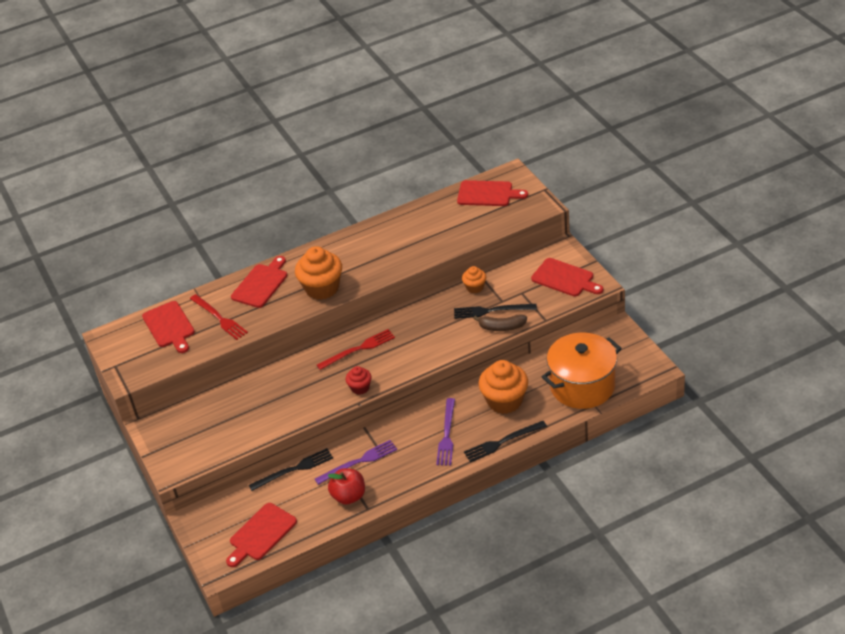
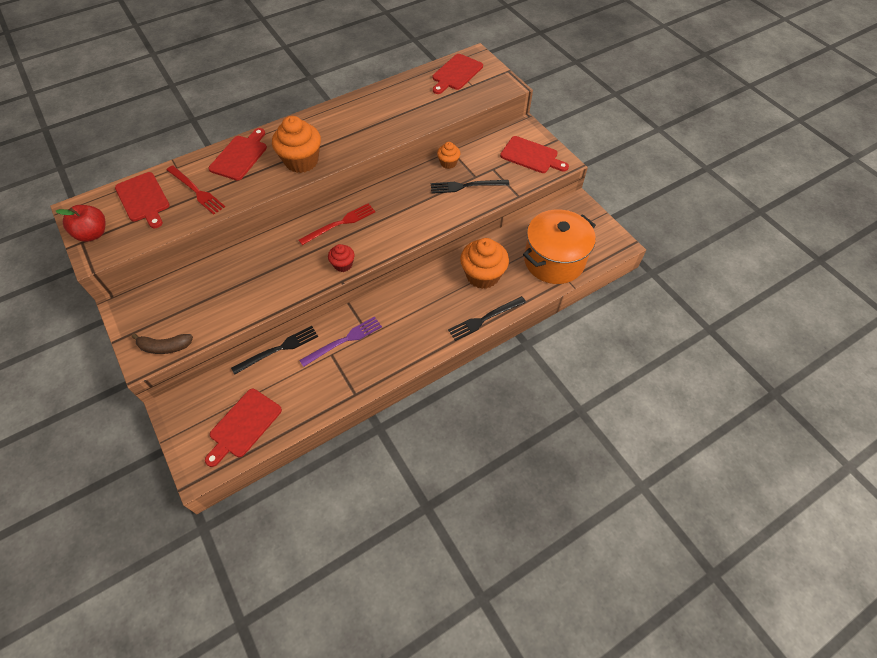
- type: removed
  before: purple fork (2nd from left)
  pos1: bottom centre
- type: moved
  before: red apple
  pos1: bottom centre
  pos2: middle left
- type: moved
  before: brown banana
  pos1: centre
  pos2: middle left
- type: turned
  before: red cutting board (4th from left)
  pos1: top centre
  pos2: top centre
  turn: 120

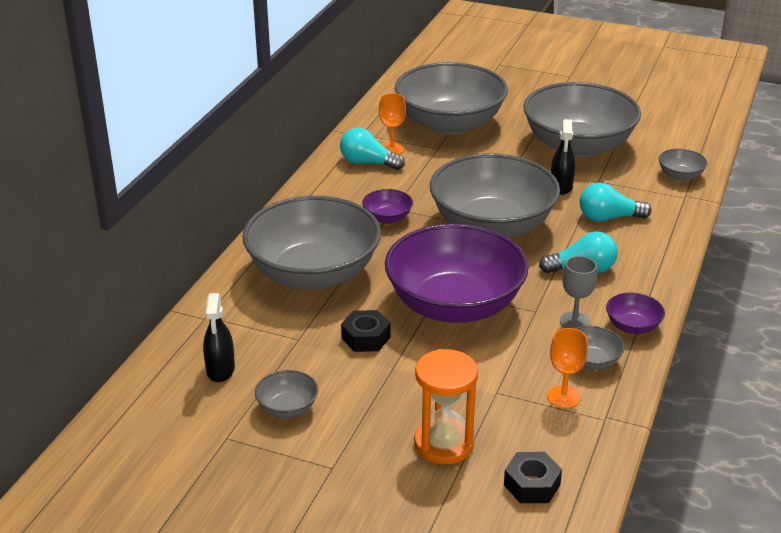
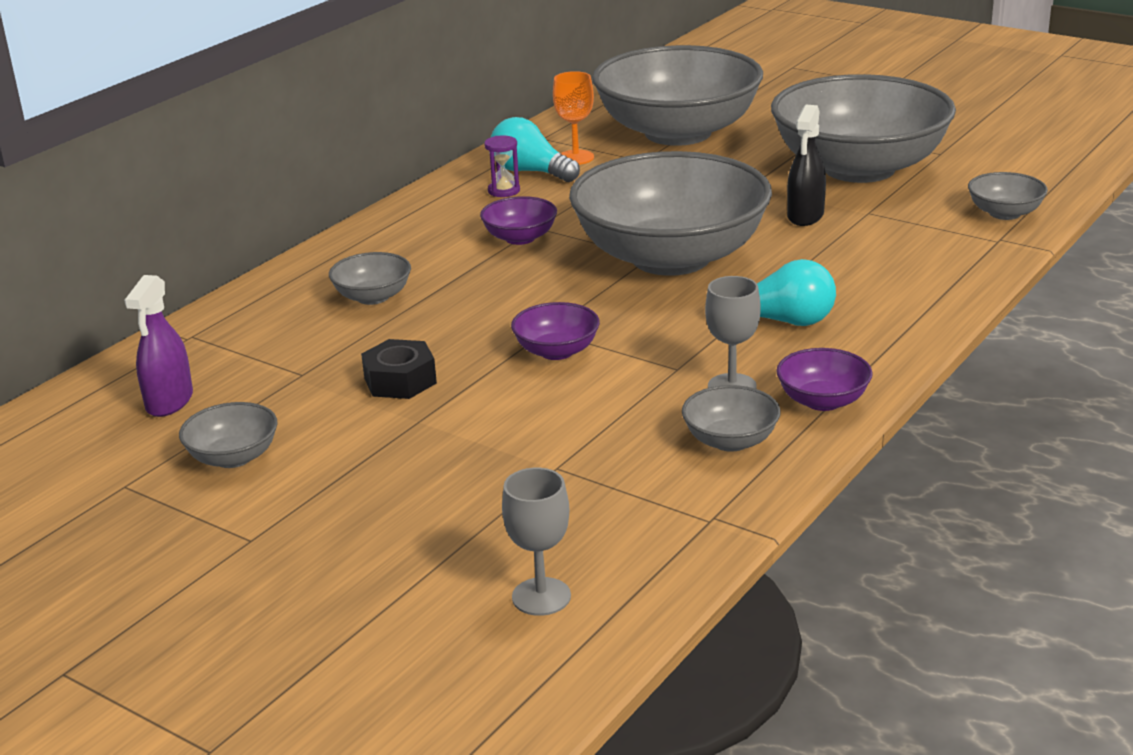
- type: removed
  before: orange hourglass
  pos1: bottom centre
- type: removed
  before: orange goblet (2nd from left)
  pos1: bottom right
- type: removed
  before: turquoise light bulb (3rd from left)
  pos1: middle right
- type: added
  after: purple hourglass
  pos2: top centre
- type: replaced
  before: black nut (2nd from left)
  after: grey goblet (1st from left)
  pos1: bottom right
  pos2: bottom centre
- type: recoloured
  before: black spray bottle (1st from left)
  after: purple spray bottle
  pos1: middle left
  pos2: middle left
- type: resized
  before: grey bowl (2nd from left)
  pos1: centre
  pos2: middle left
  scale: 0.4
- type: resized
  before: purple bowl (2nd from left)
  pos1: centre
  pos2: centre
  scale: 0.4

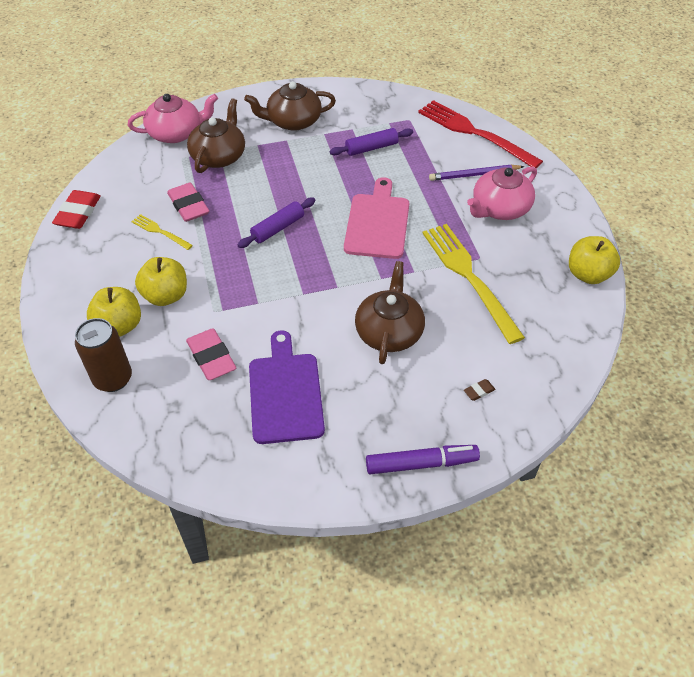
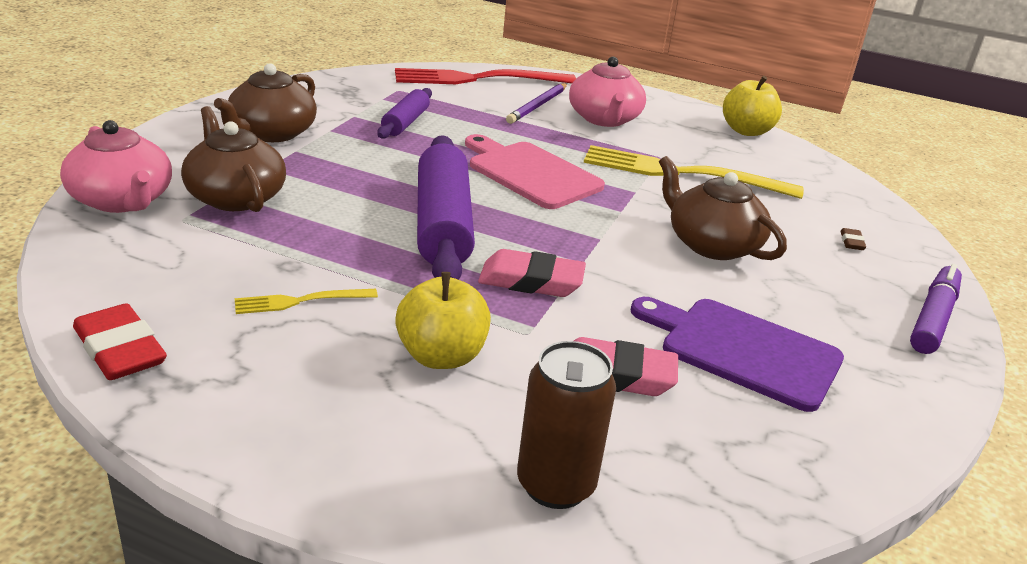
- type: removed
  before: yellow apple (1st from left)
  pos1: middle left
- type: moved
  before: pink eraser (1st from left)
  pos1: top left
  pos2: centre
- type: turned
  before: pink teapot (1st from left)
  pos1: top left
  pos2: top left
  turn: 120
- type: resized
  before: purple rolling pin (1st from left in the first image)
  pos1: top centre
  pos2: centre
  scale: 1.84

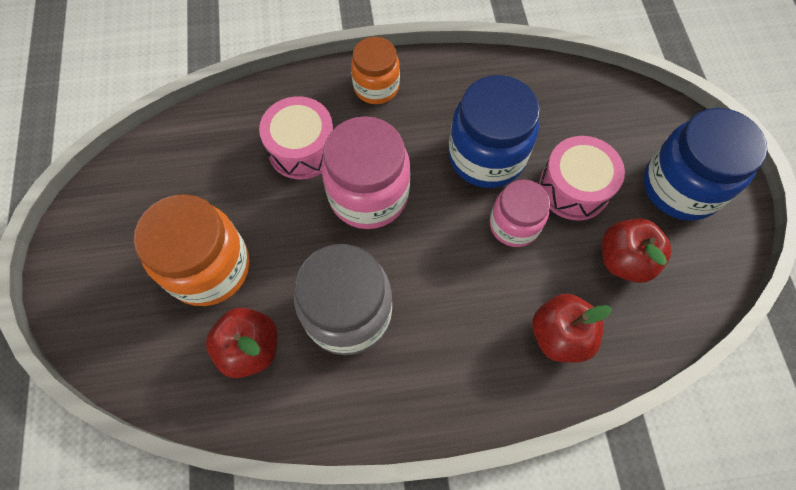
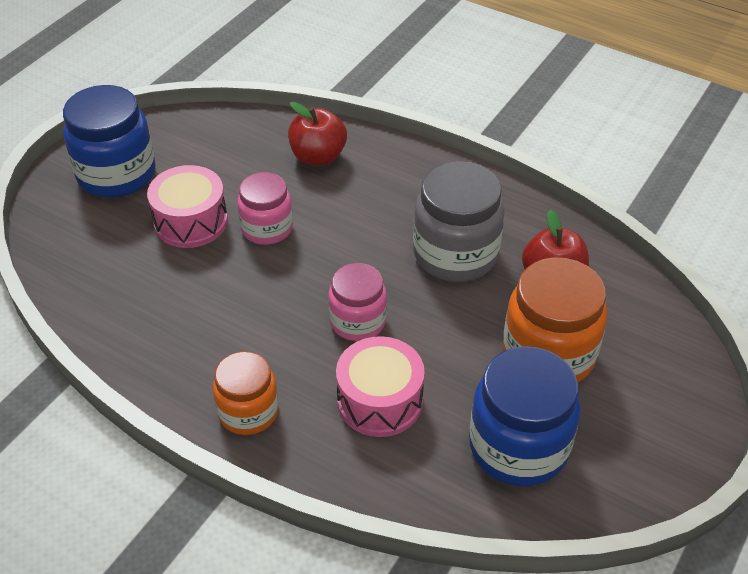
- type: removed
  before: red apple (3rd from left)
  pos1: middle right
- type: moved
  before: blue jar (1st from left in the first image)
  after: blue jar (2nd from left)
  pos1: top centre
  pos2: bottom right
- type: resized
  before: pink jar (1st from left in the first image)
  pos1: centre
  pos2: centre
  scale: 0.62

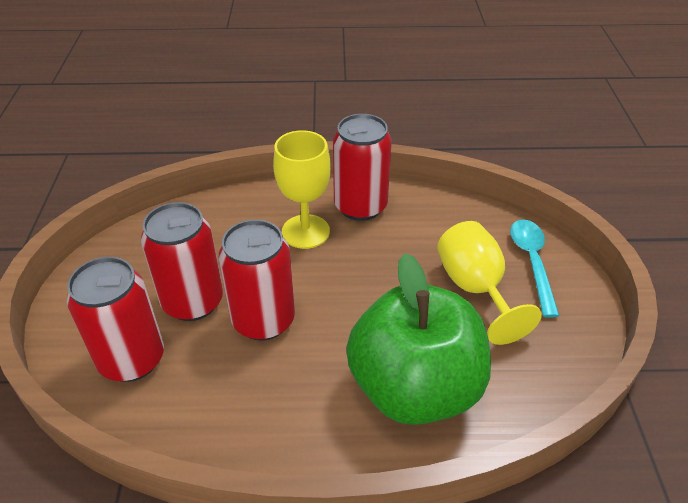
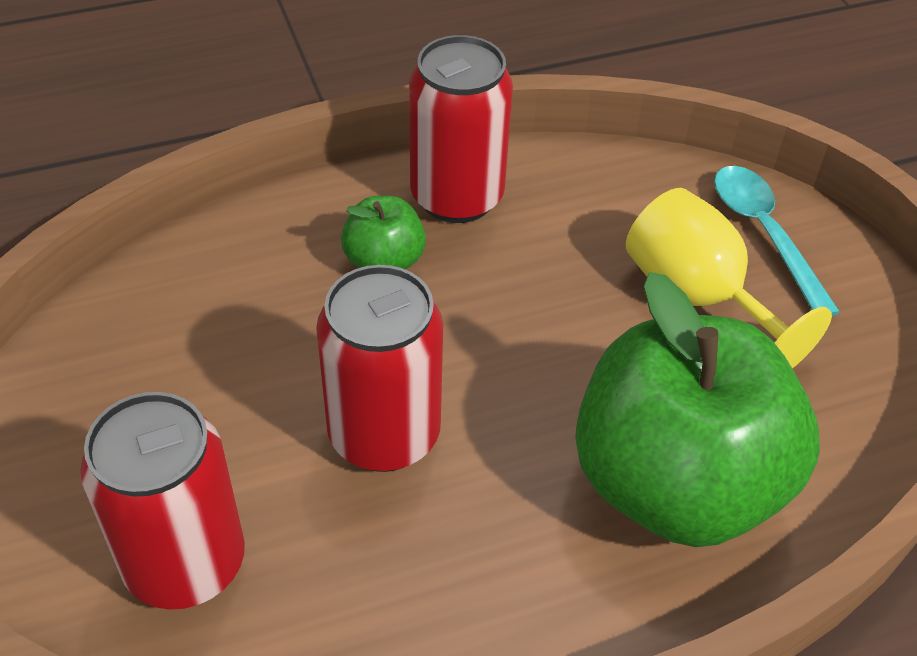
- type: removed
  before: red can (2nd from left)
  pos1: middle left
- type: replaced
  before: yellow goblet (1st from left)
  after: green apple (1st from left)
  pos1: centre
  pos2: centre

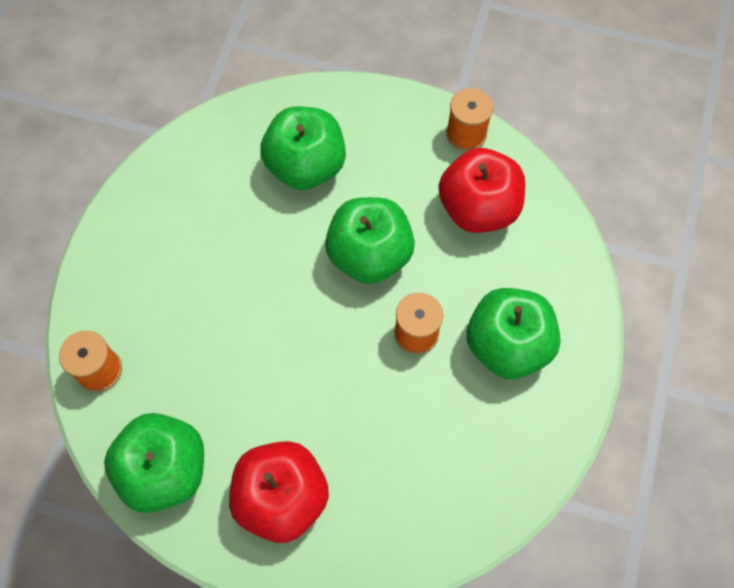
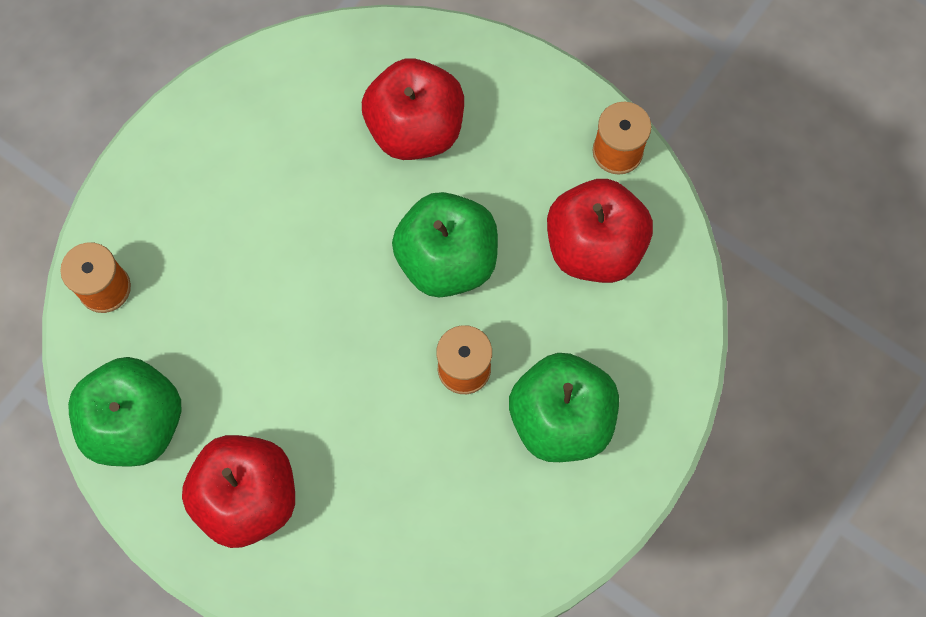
- type: recoloured
  before: green apple (2nd from left)
  after: red apple (2nd from left)
  pos1: top centre
  pos2: top centre

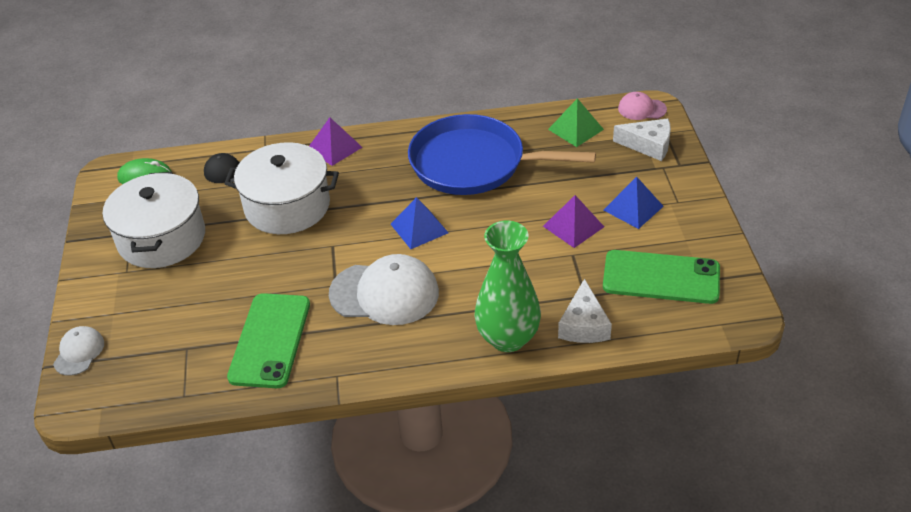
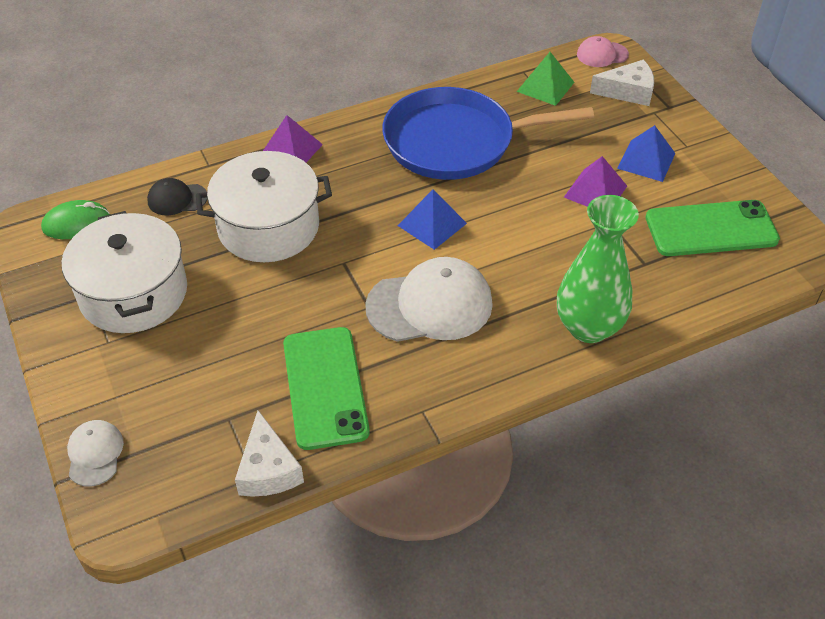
- type: moved
  before: white cheese (1st from left)
  pos1: centre
  pos2: bottom left

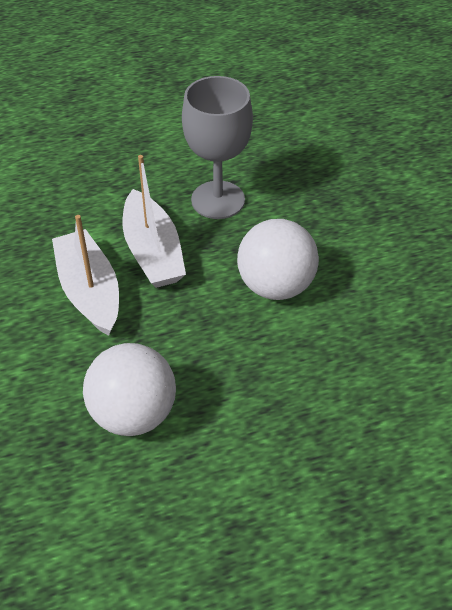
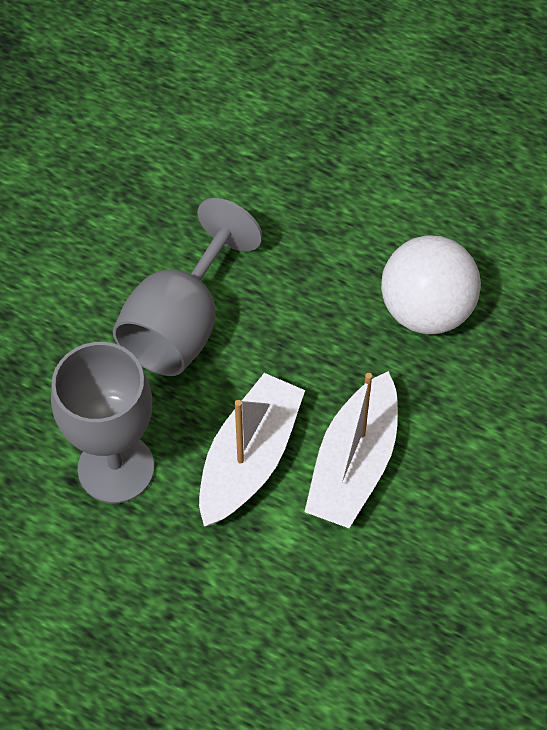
- type: replaced
  before: white ball (2nd from left)
  after: grey goblet (2nd from left)
  pos1: centre
  pos2: centre

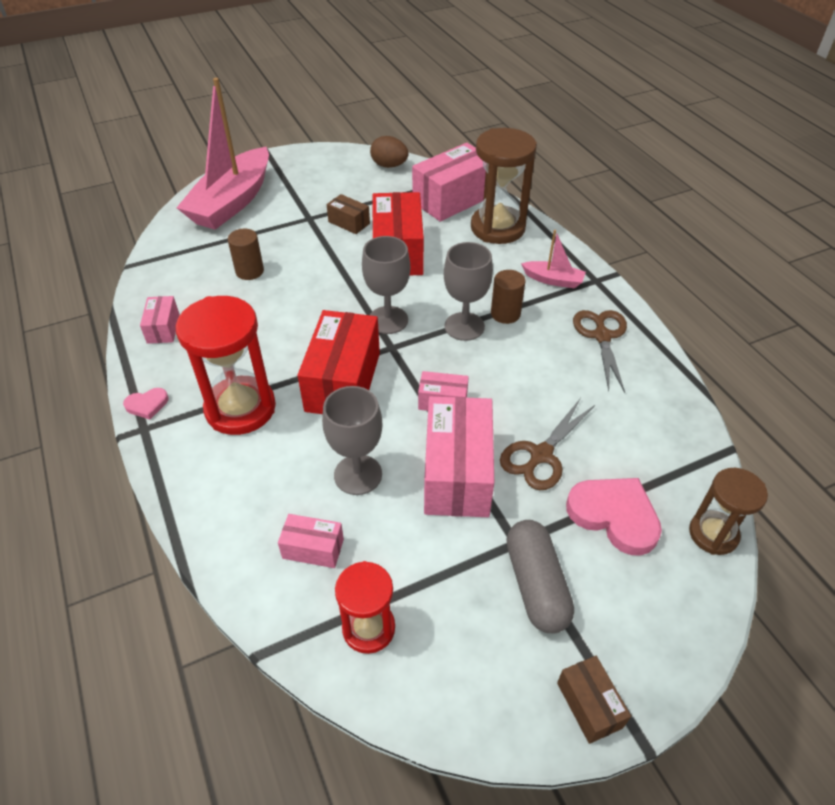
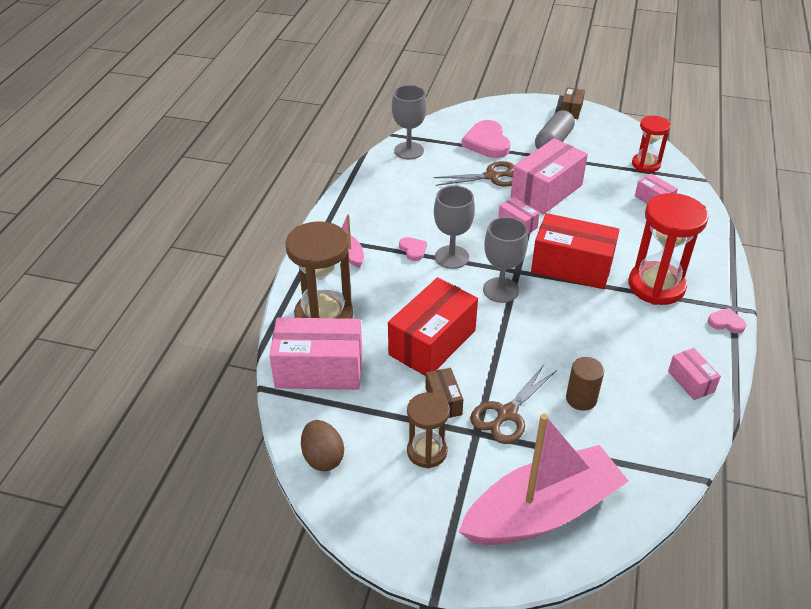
- type: moved
  before: grey goblet (1st from left)
  pos1: centre
  pos2: top centre
- type: moved
  before: brown scissors (2nd from left)
  pos1: middle right
  pos2: centre
- type: moved
  before: brown hourglass (2nd from left)
  pos1: middle right
  pos2: bottom centre
- type: replaced
  before: brown cylinder (2nd from left)
  after: pink heart (1st from left)
  pos1: centre
  pos2: centre
- type: turned
  before: pink box (1st from left in the first image)
  pos1: middle left
  pos2: middle right
  turn: -60
- type: turned
  before: red box (1st from left in the first image)
  pos1: centre
  pos2: middle right
  turn: 60

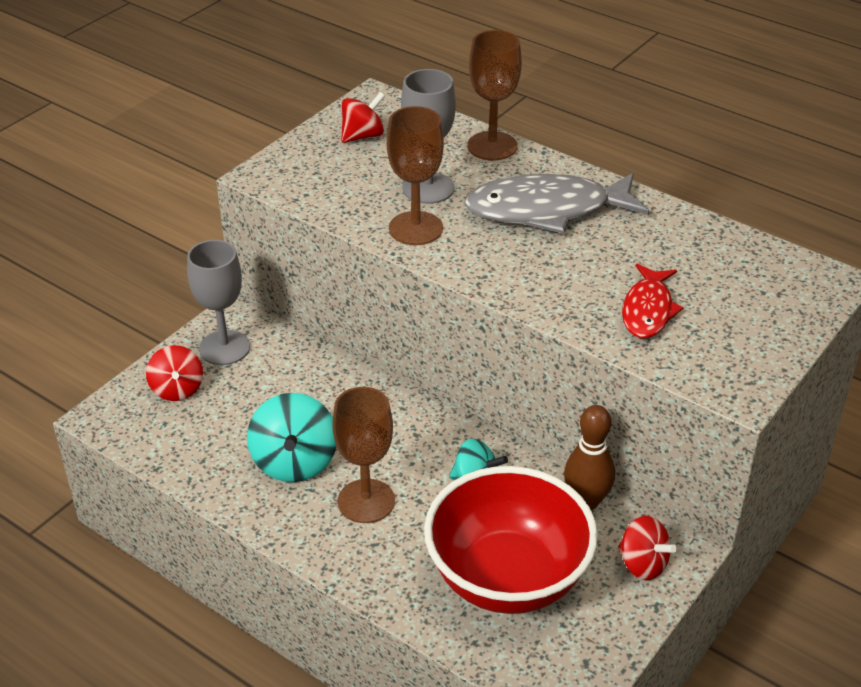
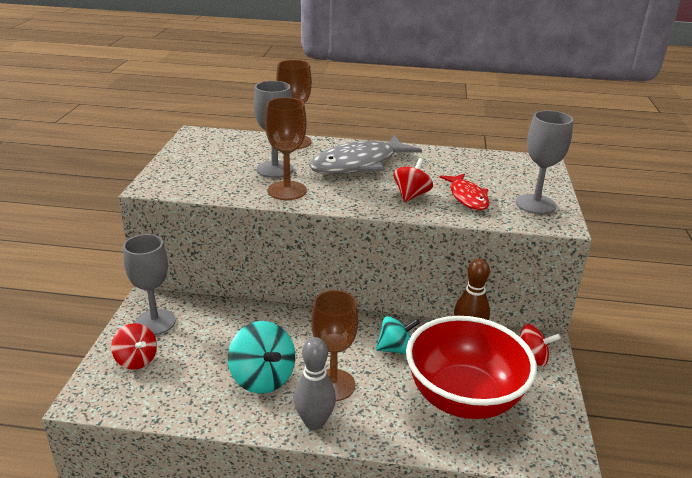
- type: added
  after: grey bowling pin
  pos2: bottom centre
- type: added
  after: grey goblet (3rd from left)
  pos2: middle right
- type: moved
  before: red spinning top (2nd from left)
  pos1: top centre
  pos2: centre

